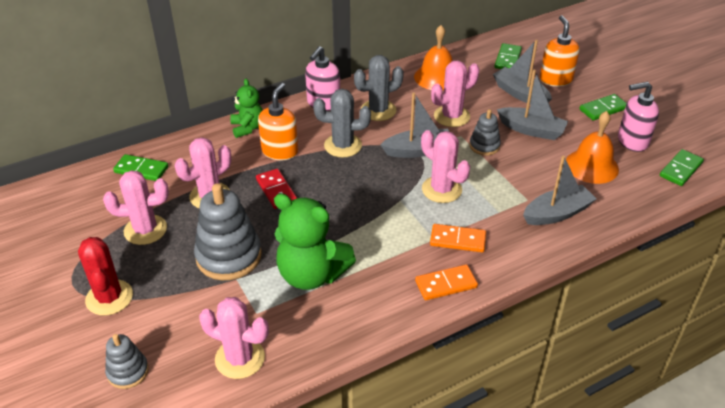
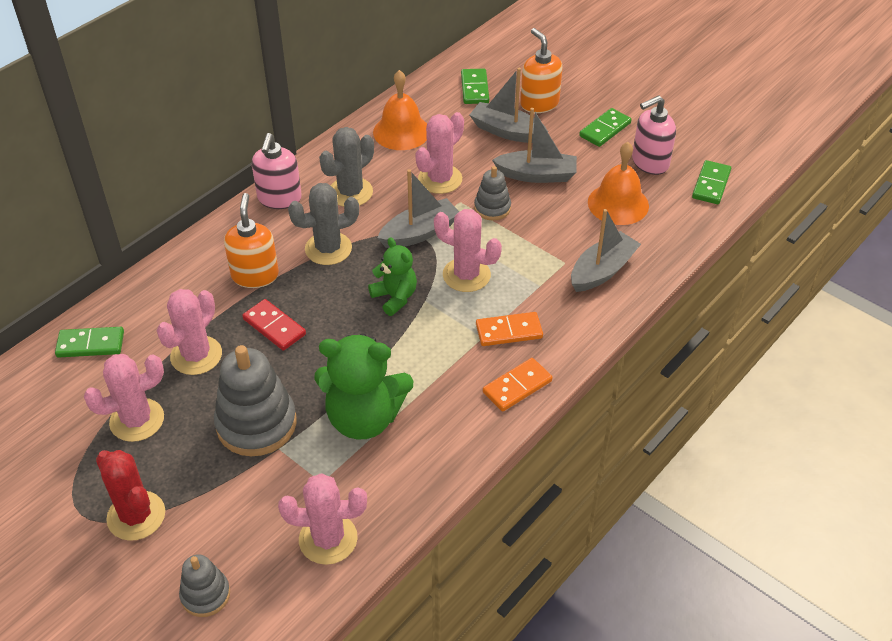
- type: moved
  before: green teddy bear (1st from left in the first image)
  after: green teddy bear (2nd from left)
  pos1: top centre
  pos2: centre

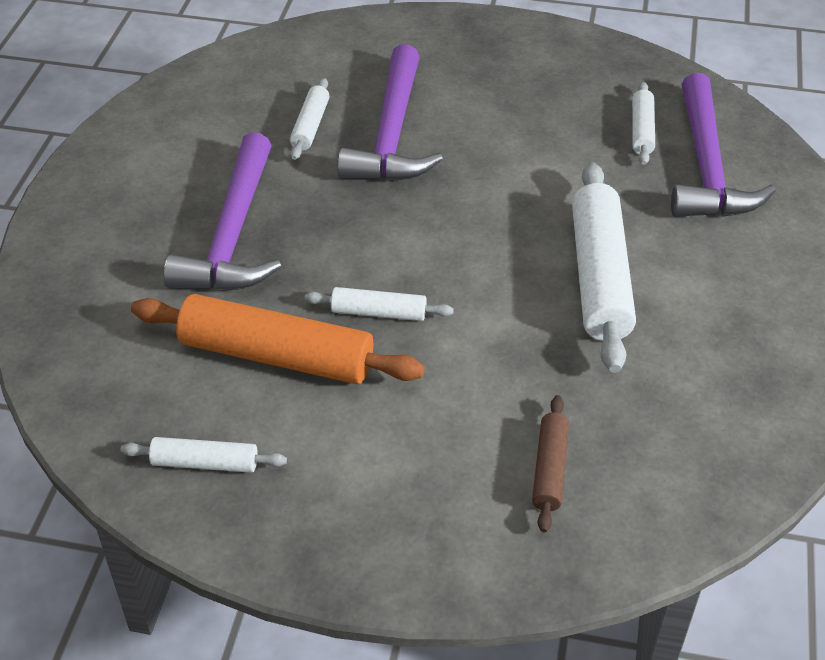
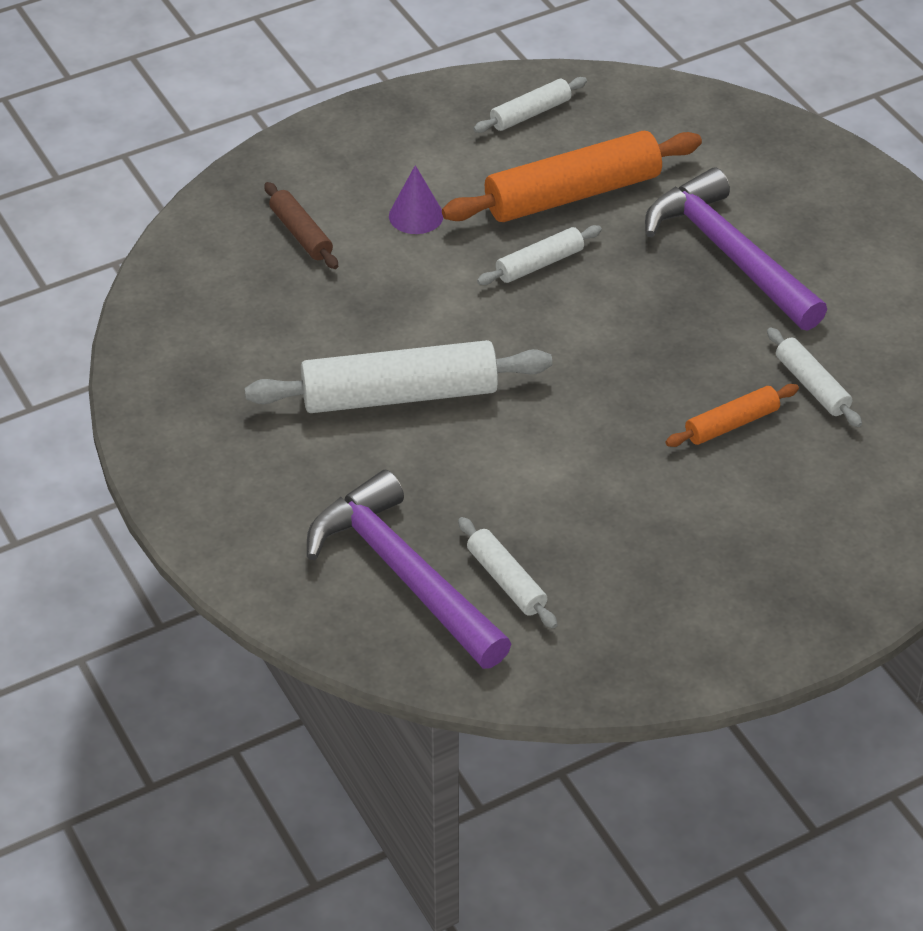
- type: added
  after: purple cone
  pos2: top centre
- type: replaced
  before: purple hammer (2nd from left)
  after: orange rolling pin (2nd from left)
  pos1: top centre
  pos2: middle right
- type: turned
  before: white rolling pin (4th from left in the first image)
  pos1: middle right
  pos2: centre
  turn: -60

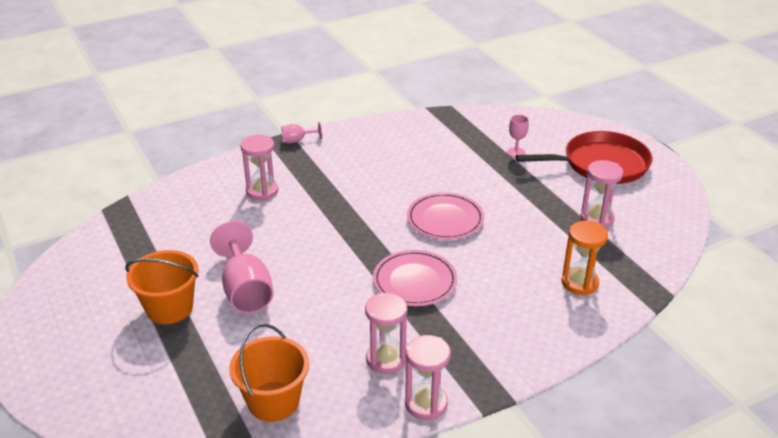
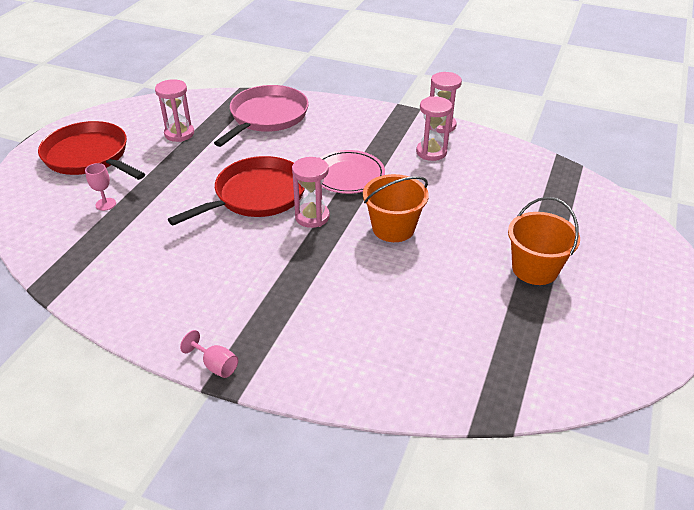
- type: removed
  before: pink goblet (1st from left)
  pos1: middle left
- type: moved
  before: orange bucket (2nd from left in the first image)
  after: orange bucket (1st from left)
  pos1: bottom centre
  pos2: centre
- type: moved
  before: pink hourglass (1st from left in the first image)
  after: pink hourglass (2nd from left)
  pos1: middle left
  pos2: centre
- type: replaced
  before: pink plate (2nd from left)
  after: red pan (2nd from left)
  pos1: centre
  pos2: centre
- type: replaced
  before: orange hourglass
  after: pink pan
  pos1: middle right
  pos2: top centre

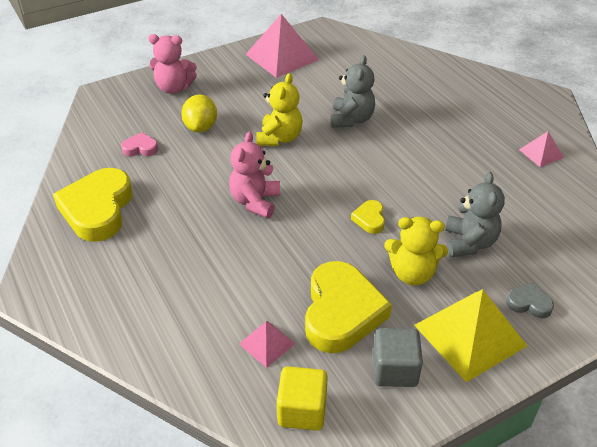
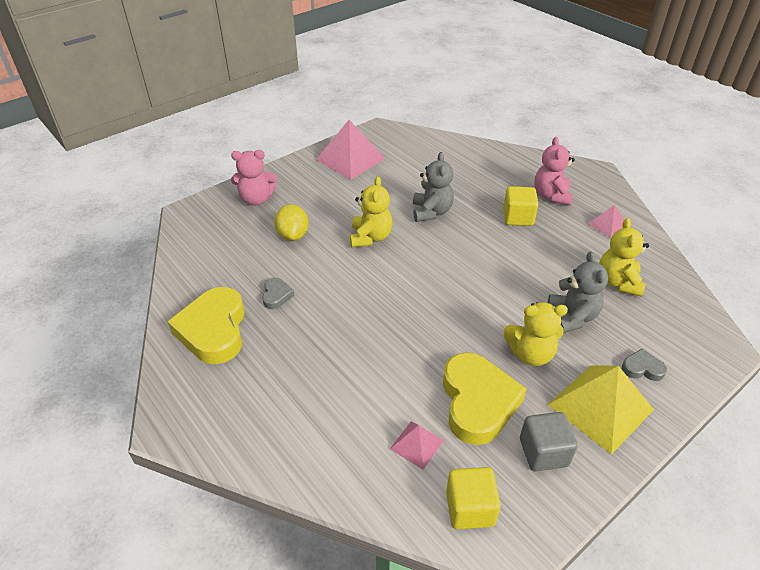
- type: removed
  before: pink heart
  pos1: top left
- type: removed
  before: yellow heart (3rd from left)
  pos1: centre
- type: added
  after: grey heart (1st from left)
  pos2: centre
- type: added
  after: yellow cube (2nd from left)
  pos2: middle right
- type: added
  after: yellow teddy bear (3rd from left)
  pos2: middle right
- type: moved
  before: pink teddy bear (2nd from left)
  pos1: centre
  pos2: top right

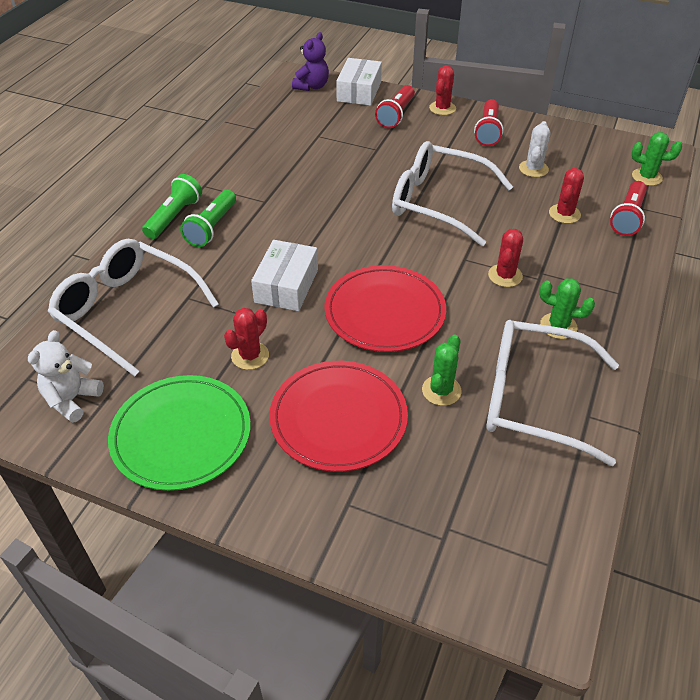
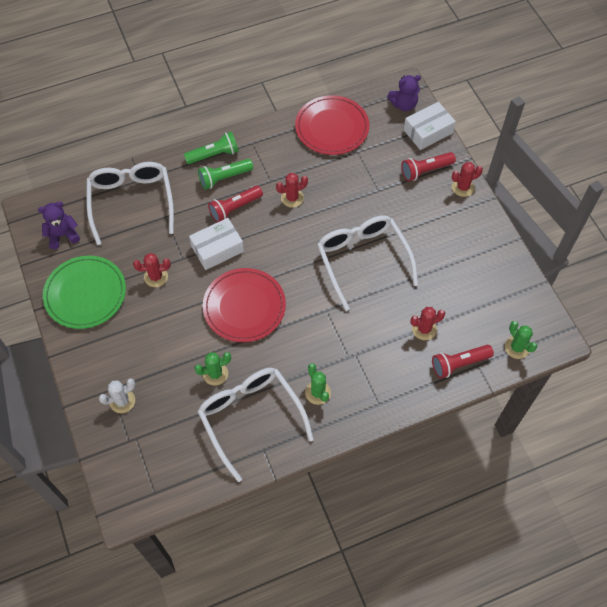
- type: moved
  before: red plate (1st from left in the first image)
  after: red plate (2nd from left)
  pos1: centre
  pos2: top centre
- type: moved
  before: red flashlight (2nd from left in the first image)
  after: red flashlight (1st from left)
  pos1: top right
  pos2: centre
- type: moved
  before: red cactus (3rd from left in the first image)
  after: red cactus (2nd from left)
  pos1: middle right
  pos2: top centre
- type: moved
  before: white cactus
  pos1: top right
  pos2: middle left
- type: recoloured
  before: white teddy bear
  after: purple teddy bear (1st from left)
  pos1: middle left
  pos2: middle left

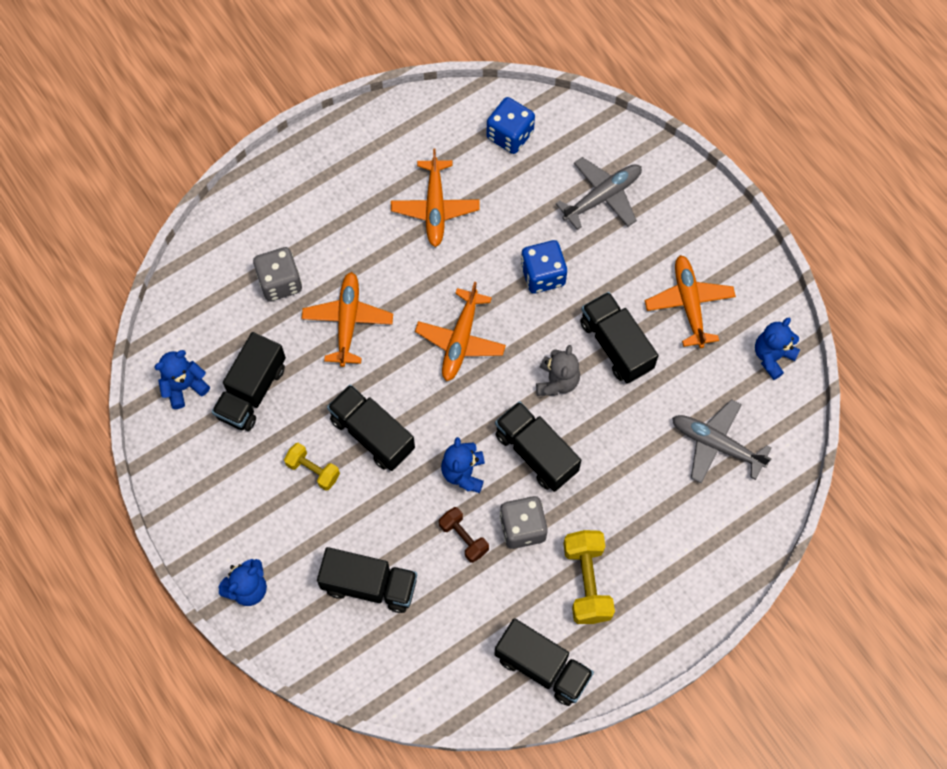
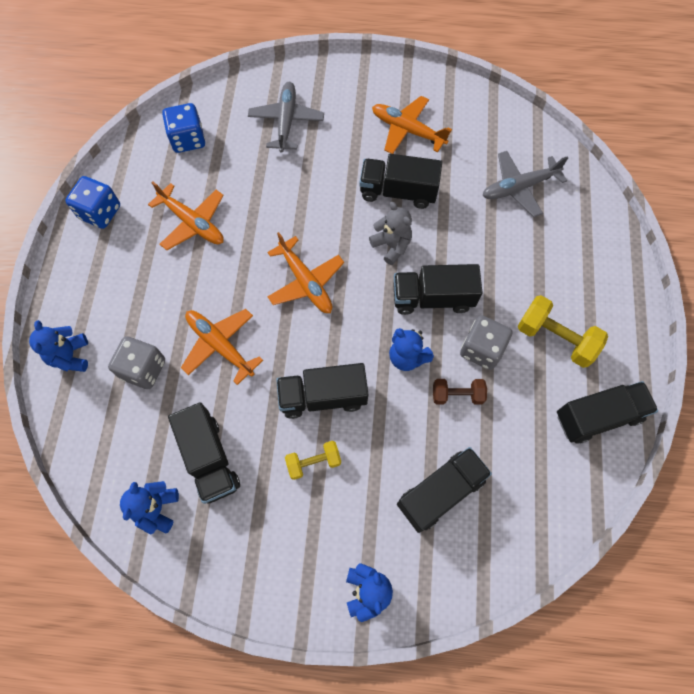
- type: moved
  before: blue dice (2nd from left in the first image)
  after: blue dice (1st from left)
  pos1: centre
  pos2: top left
- type: moved
  before: blue teddy bear (4th from left in the first image)
  after: blue teddy bear (1st from left)
  pos1: middle right
  pos2: middle left

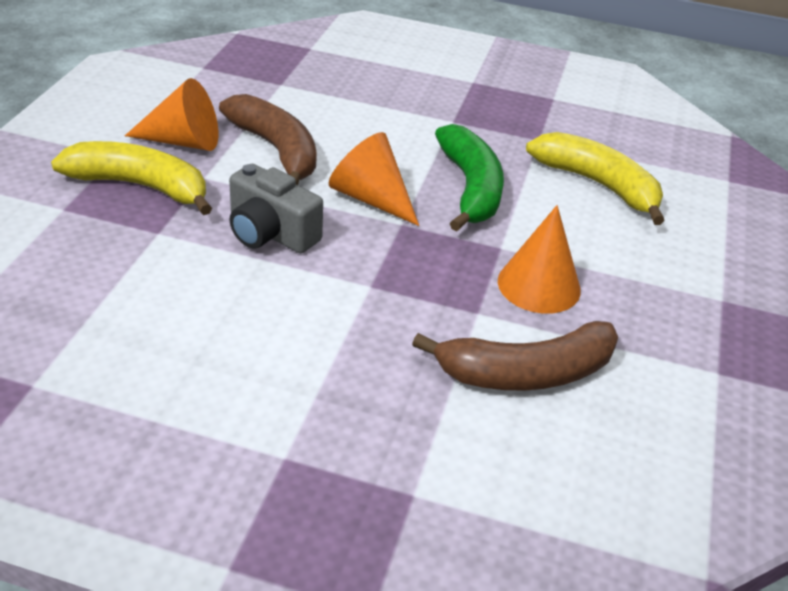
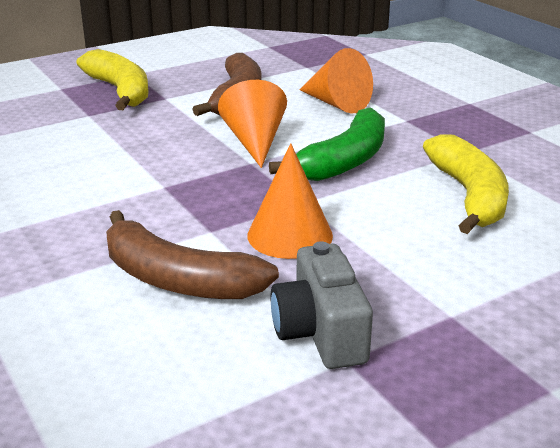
- type: moved
  before: orange cone (1st from left in the first image)
  after: orange cone (3rd from left)
  pos1: top left
  pos2: top centre
- type: moved
  before: grey camera
  pos1: centre
  pos2: bottom centre

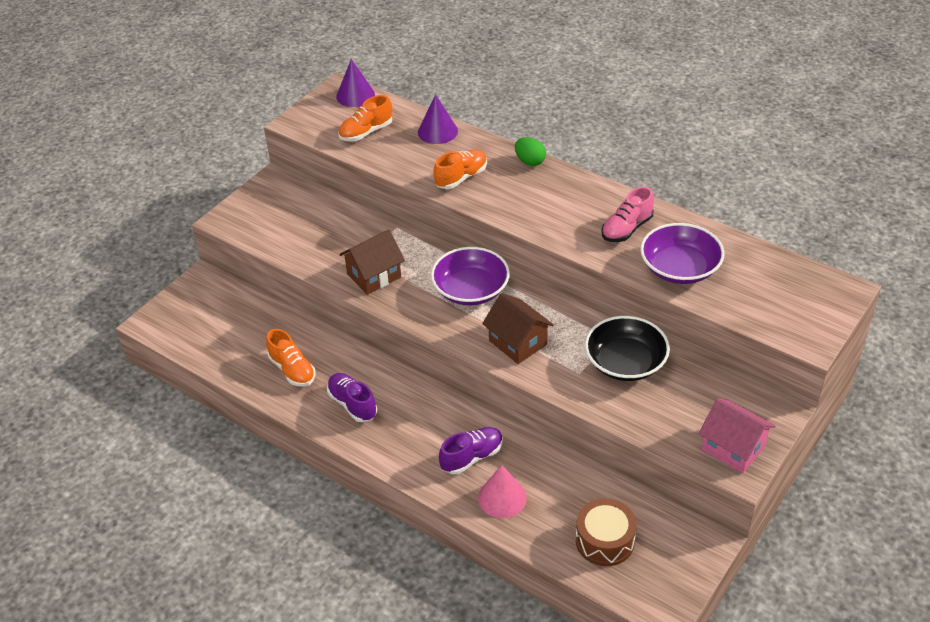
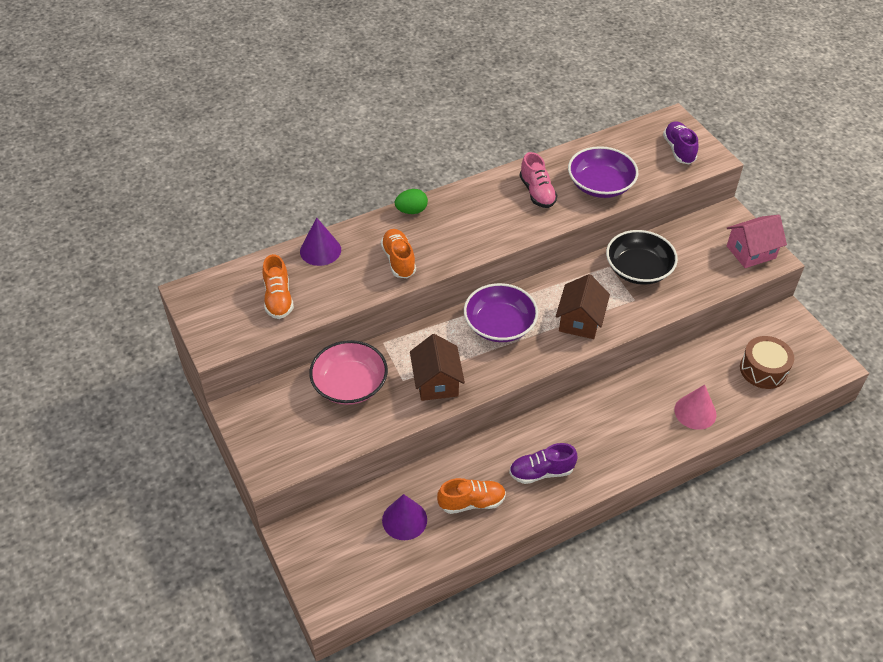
- type: added
  after: pink bowl
  pos2: centre
- type: moved
  before: purple cone (1st from left in the first image)
  after: purple cone (2nd from left)
  pos1: top centre
  pos2: bottom centre
- type: moved
  before: purple shoe (2nd from left)
  pos1: bottom centre
  pos2: top right
- type: turned
  before: brown house (2nd from left)
  pos1: centre
  pos2: centre
  turn: -60

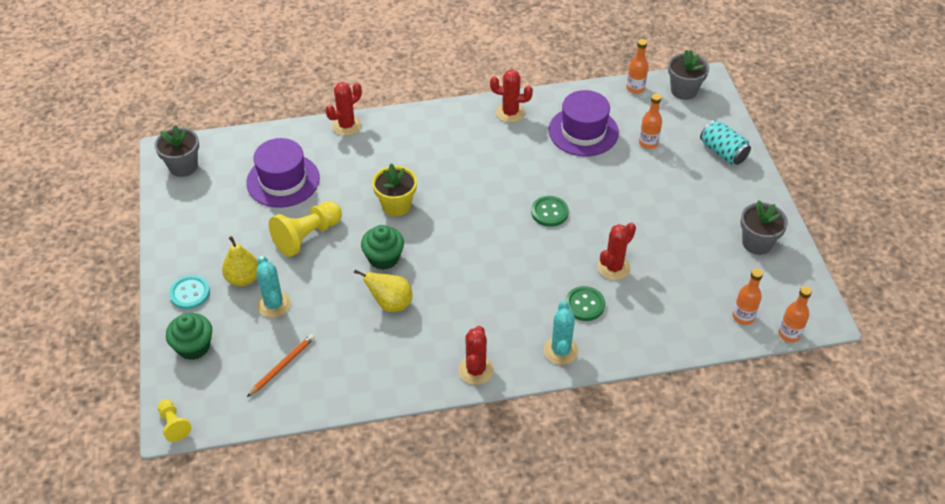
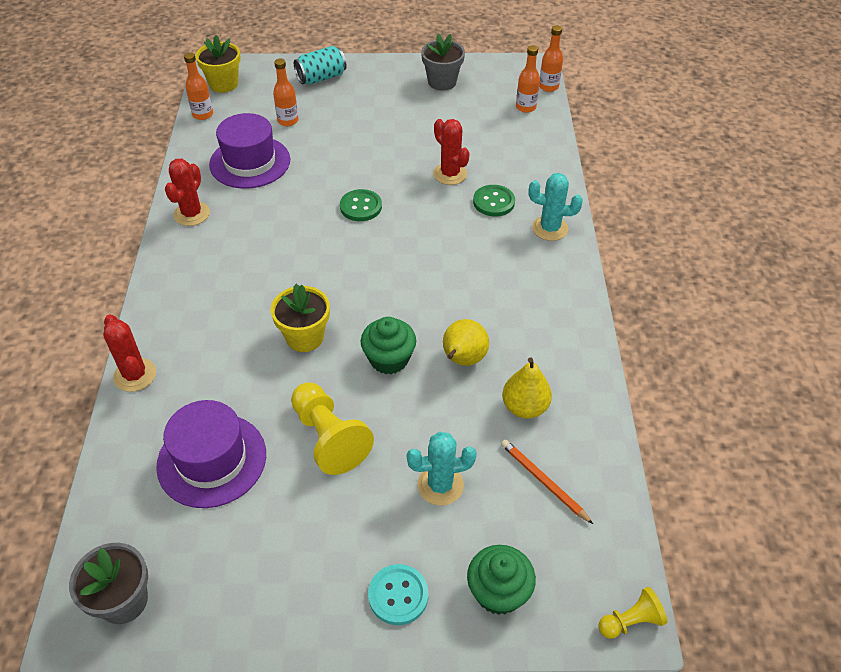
- type: removed
  before: red cactus (2nd from left)
  pos1: bottom centre
- type: moved
  before: yellow pear (1st from left in the first image)
  after: yellow pear (2nd from left)
  pos1: middle left
  pos2: centre
- type: recoloured
  before: grey flower pot (2nd from left)
  after: yellow flower pot (1st from left)
  pos1: top right
  pos2: top left

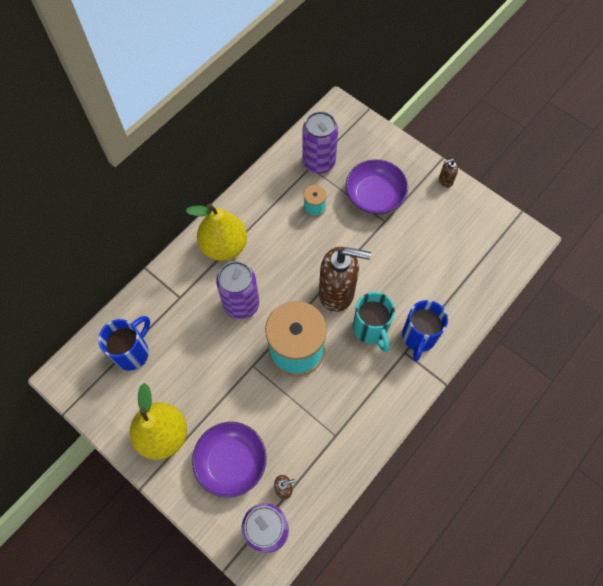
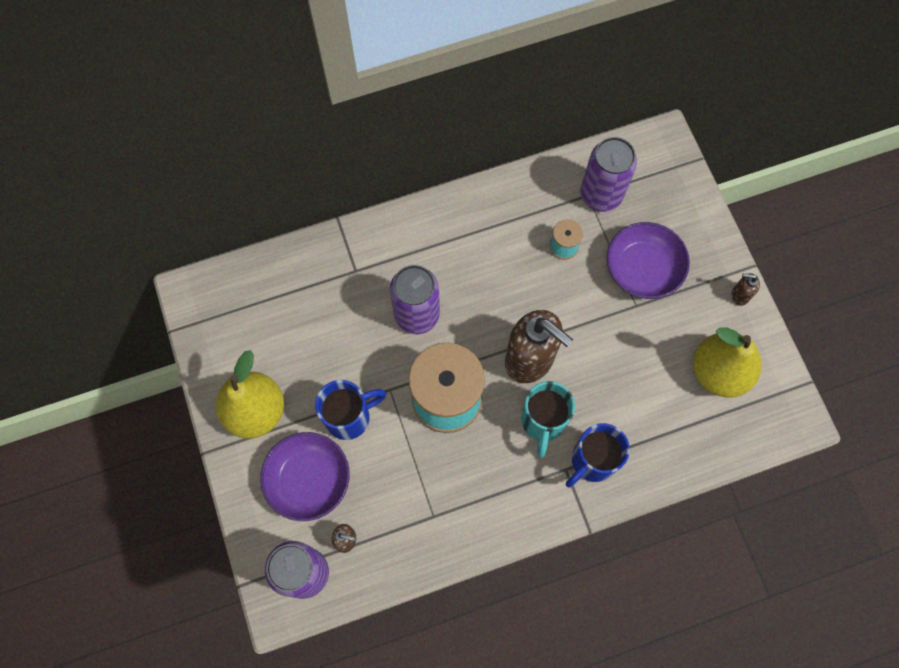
- type: moved
  before: blue mug (1st from left)
  pos1: middle left
  pos2: centre
- type: moved
  before: yellow pear (2nd from left)
  pos1: centre
  pos2: middle right

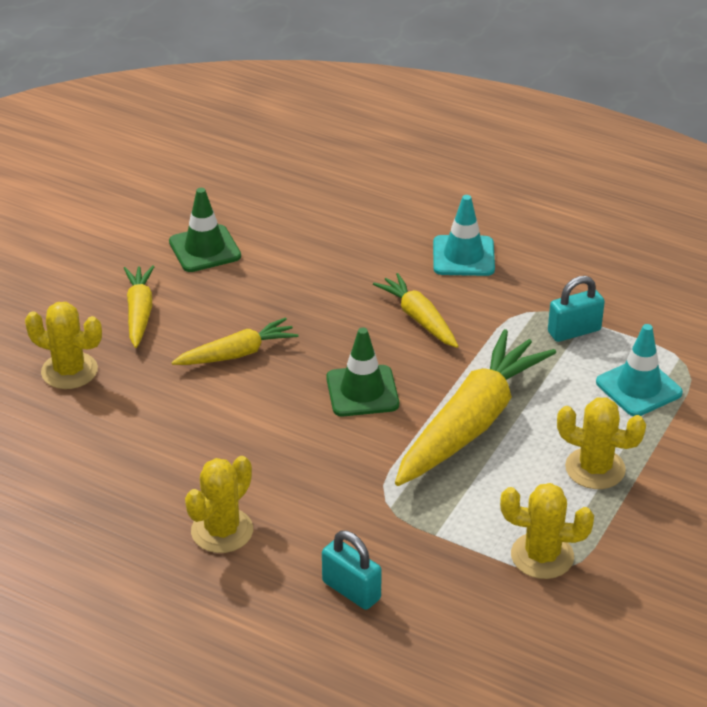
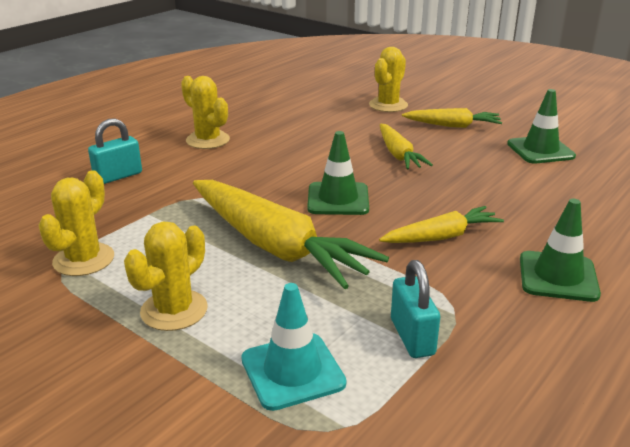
- type: recoloured
  before: turquoise traffic cone (1st from left)
  after: green traffic cone (3rd from left)
  pos1: top centre
  pos2: middle right

